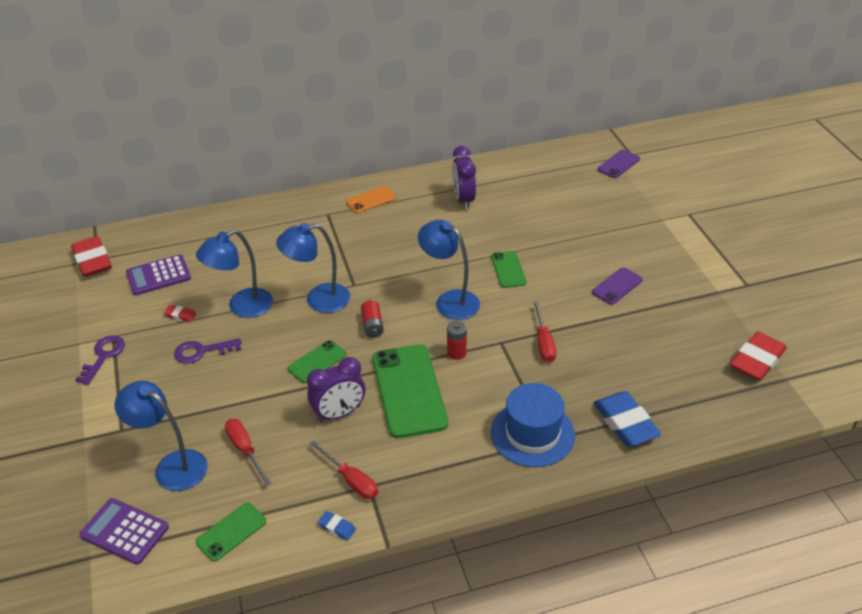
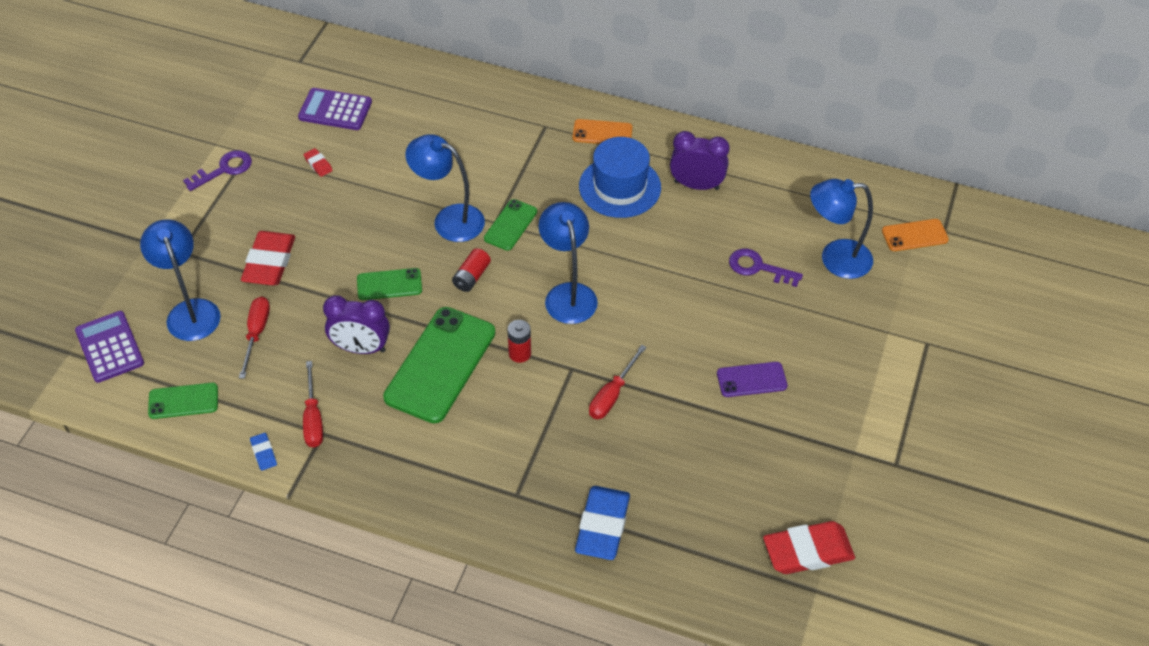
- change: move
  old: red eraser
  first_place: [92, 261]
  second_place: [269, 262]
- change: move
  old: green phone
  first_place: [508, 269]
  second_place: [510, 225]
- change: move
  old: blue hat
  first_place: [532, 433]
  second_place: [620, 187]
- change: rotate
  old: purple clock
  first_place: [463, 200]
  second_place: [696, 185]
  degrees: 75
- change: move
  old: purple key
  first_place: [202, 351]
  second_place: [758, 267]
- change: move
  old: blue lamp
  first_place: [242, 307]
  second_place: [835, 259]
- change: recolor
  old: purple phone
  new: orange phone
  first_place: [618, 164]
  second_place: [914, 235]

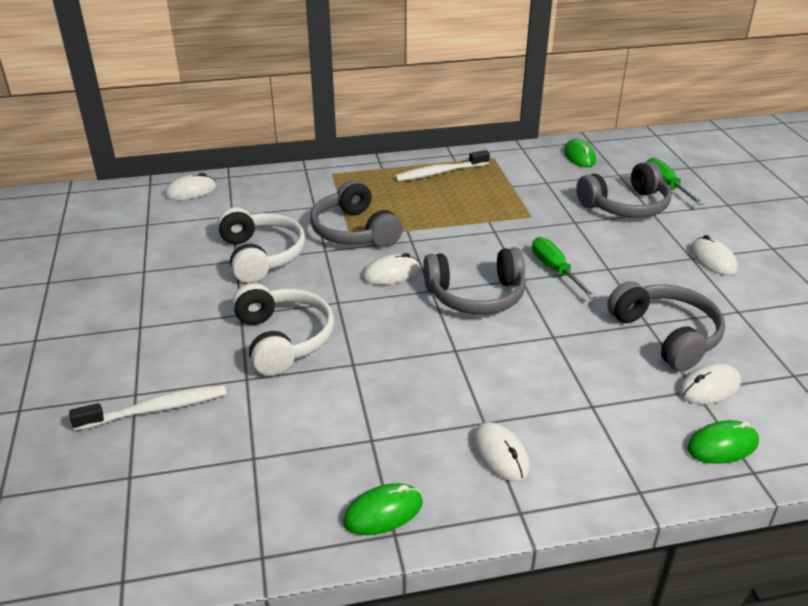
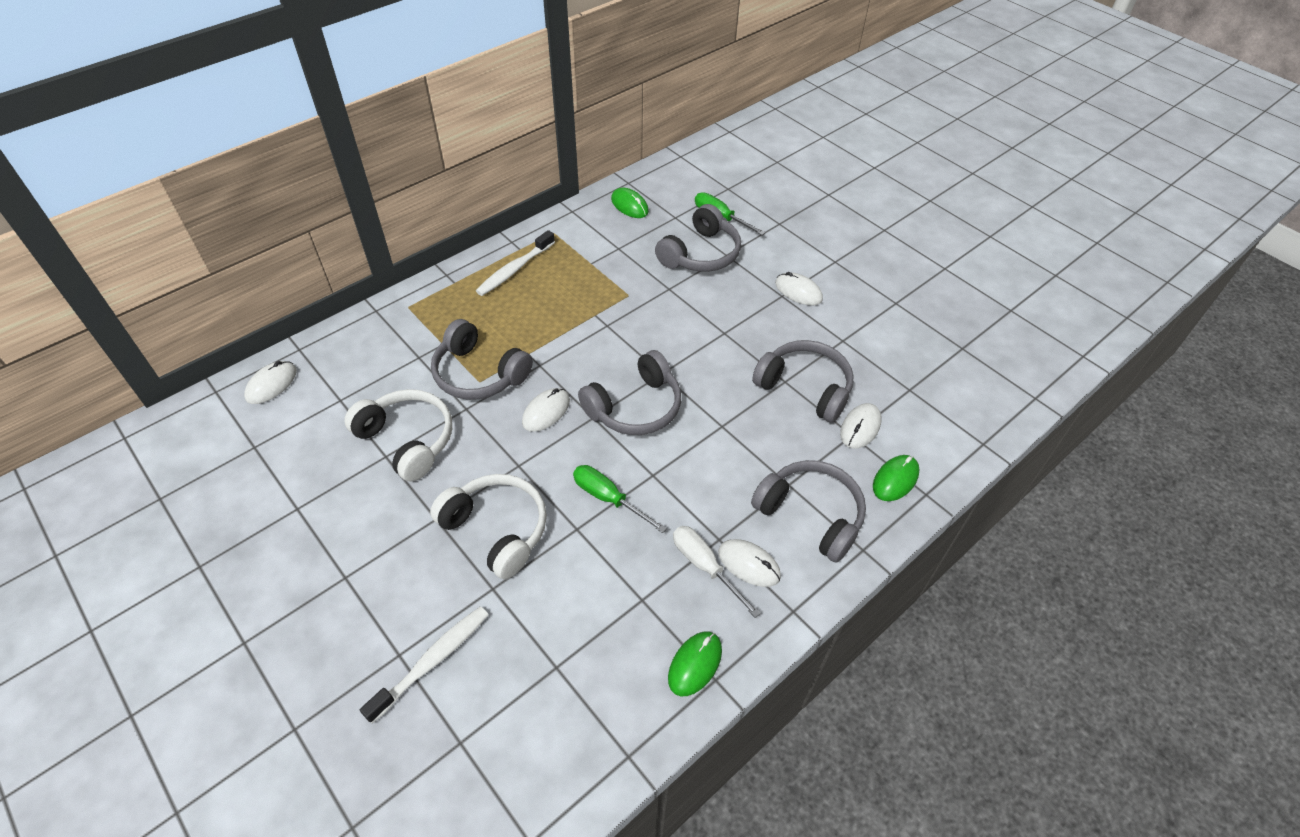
- change: move
  old: green screwdriver
  first_place: [555, 270]
  second_place: [608, 498]
- change: insert
  new: white screwdriver
  second_place: [705, 566]
- change: insert
  new: grey headphones
  second_place: [810, 515]

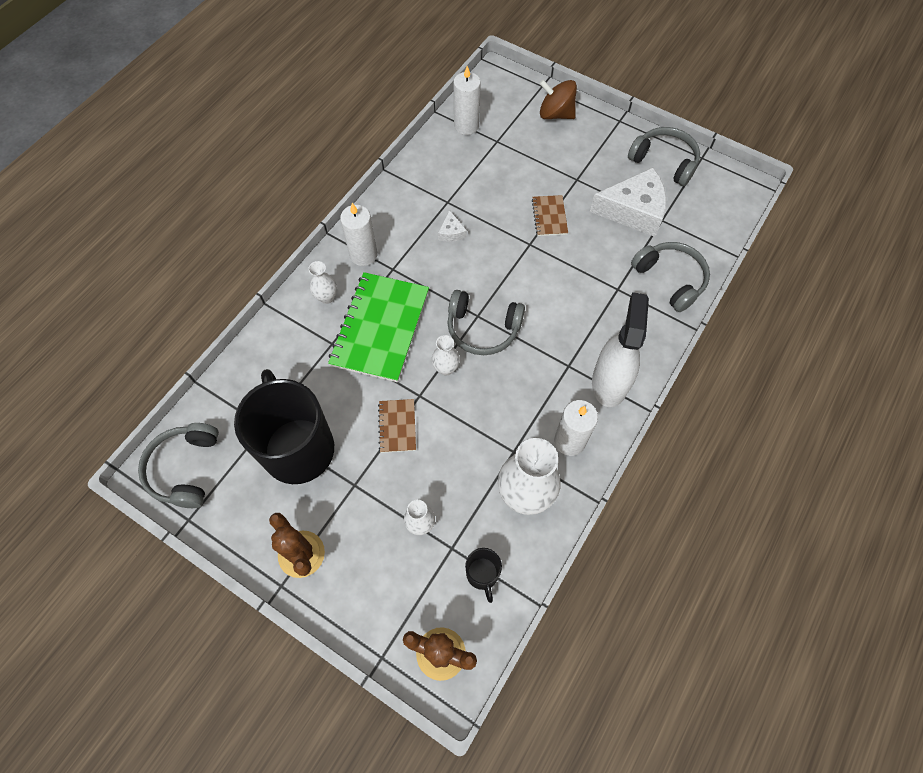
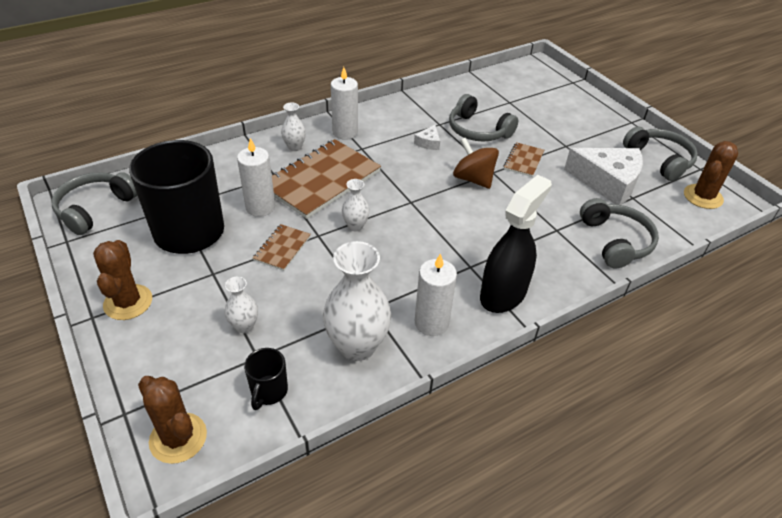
- change: move
  old: white candle
  first_place: [466, 126]
  second_place: [260, 207]
- change: recolor
  old: green notebook
  new: brown notebook
  first_place: [380, 328]
  second_place: [321, 180]
- change: move
  old: grey headphones
  first_place: [483, 329]
  second_place: [478, 130]
- change: move
  old: brown spinning top
  first_place: [555, 114]
  second_place: [473, 179]
- change: recolor
  old: white spray bottle
  new: black spray bottle
  first_place: [610, 382]
  second_place: [503, 294]
- change: insert
  new: brown cactus
  second_place: [703, 197]

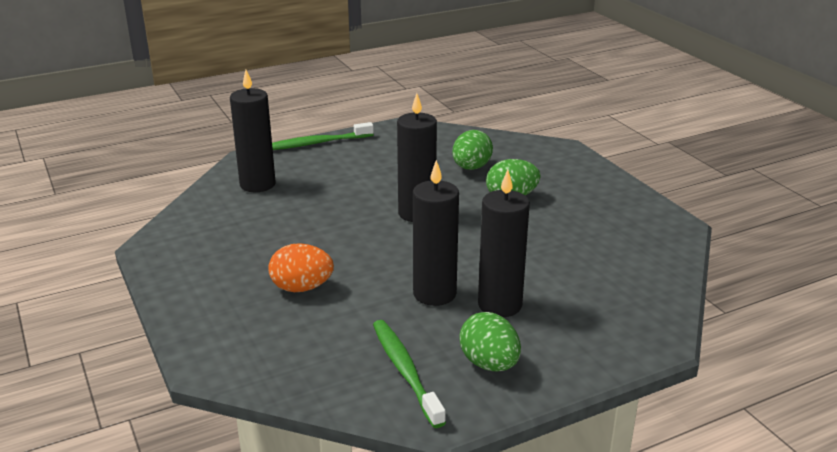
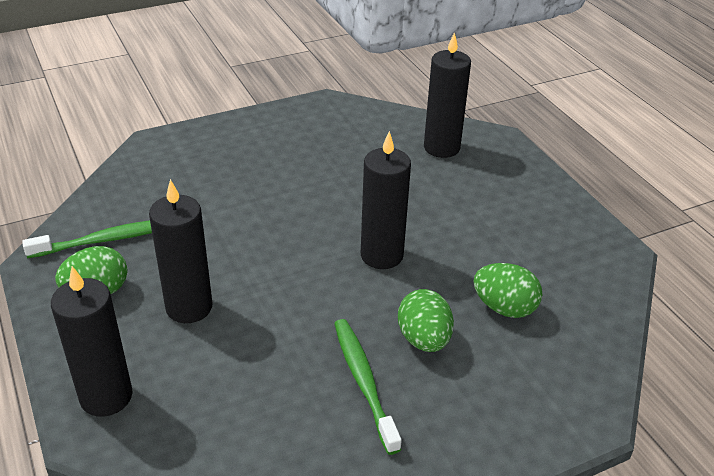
- change: move
  old: black candle
  first_place: [434, 294]
  second_place: [106, 397]
- change: move
  old: green toothbrush
  first_place: [316, 143]
  second_place: [364, 382]
- change: delete
  old: orange egg
  first_place: [302, 288]

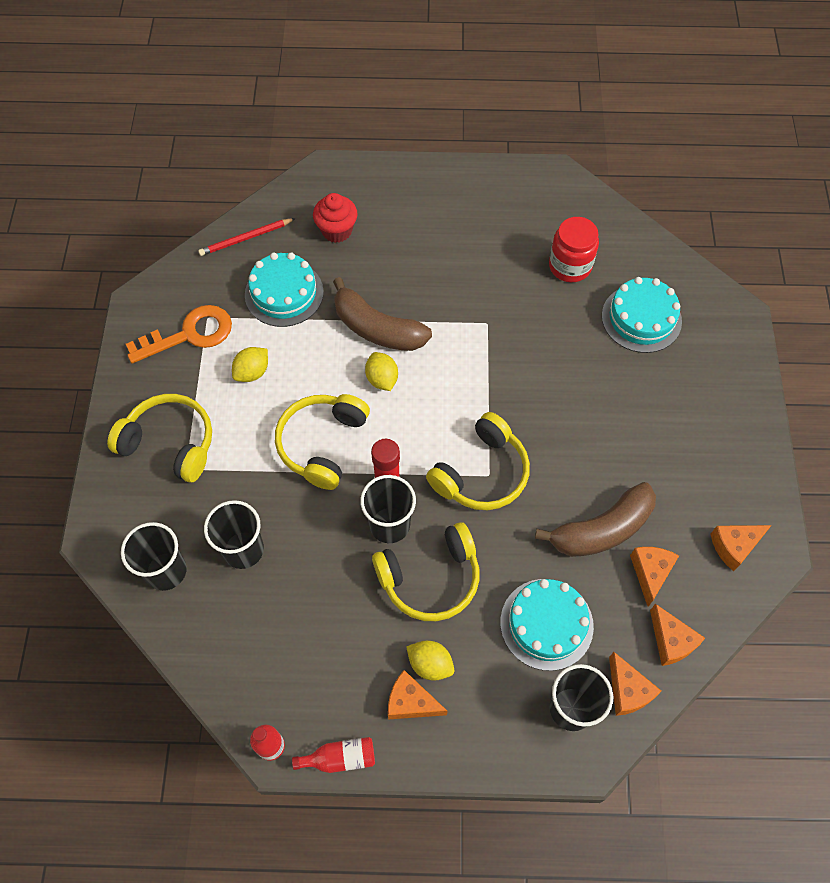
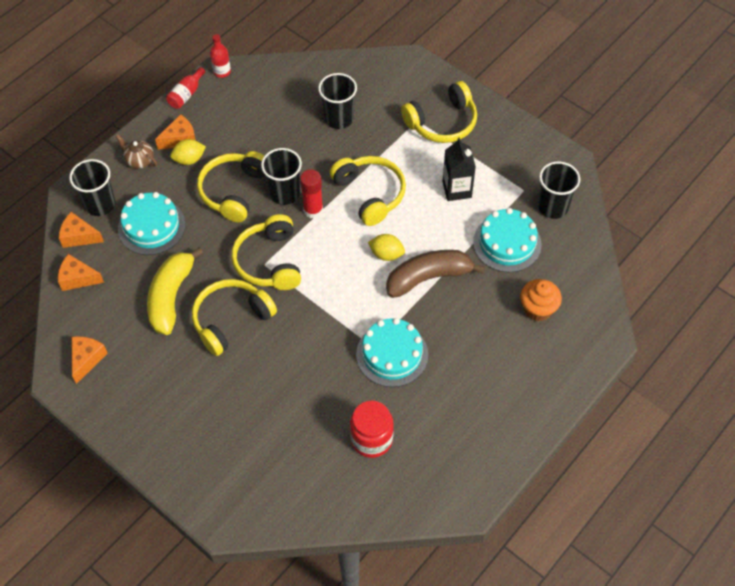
- change: insert
  new: brown teapot
  second_place: [139, 161]
- change: recolor
  old: brown banana
  new: yellow banana
  first_place: [602, 529]
  second_place: [171, 297]
- change: insert
  new: yellow headphones
  second_place: [231, 320]
- change: move
  old: turquoise cake
  first_place: [641, 318]
  second_place: [392, 354]
- change: replace
  old: yellow lemon
  new: black carton
  first_place: [252, 372]
  second_place: [457, 189]
- change: recolor
  old: red cupcake
  new: orange cupcake
  first_place: [337, 230]
  second_place: [538, 309]
- change: move
  old: black cup
  first_place: [166, 571]
  second_place: [553, 207]
- change: delete
  old: orange key
  first_place: [190, 334]
- change: delete
  old: red pencil
  first_place: [246, 238]
- change: delete
  old: orange cheese
  first_place: [650, 573]

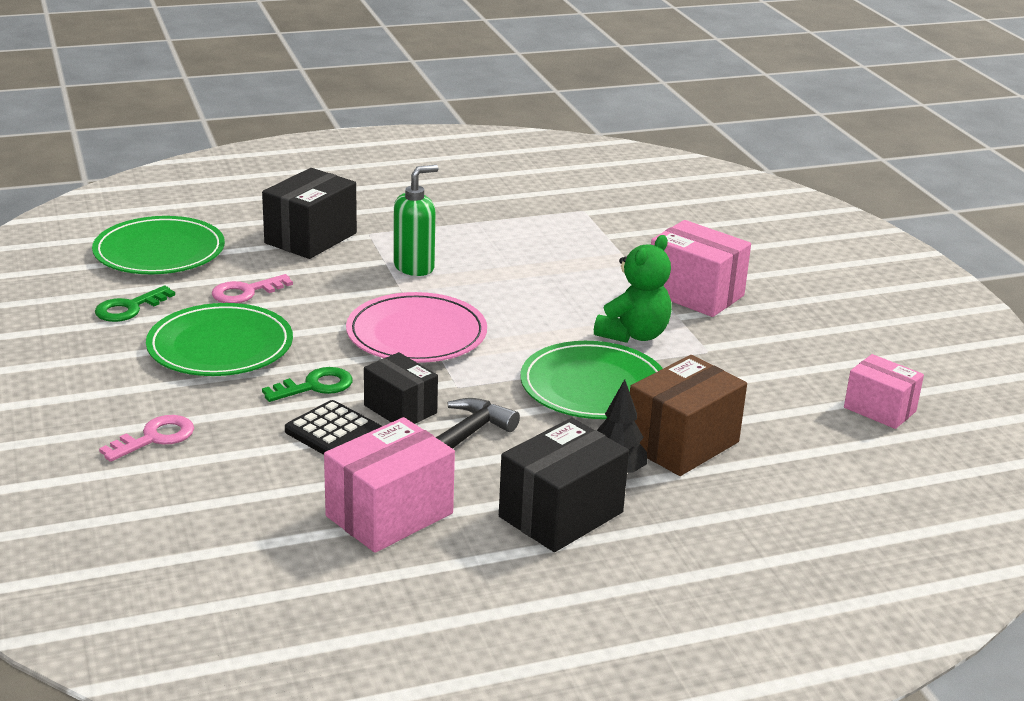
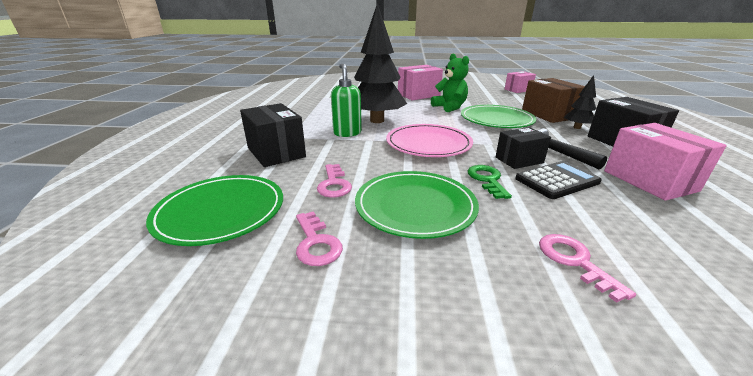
- change: recolor
  old: green key
  new: pink key
  first_place: [129, 308]
  second_place: [316, 243]
- change: insert
  new: black tree
  second_place: [377, 120]

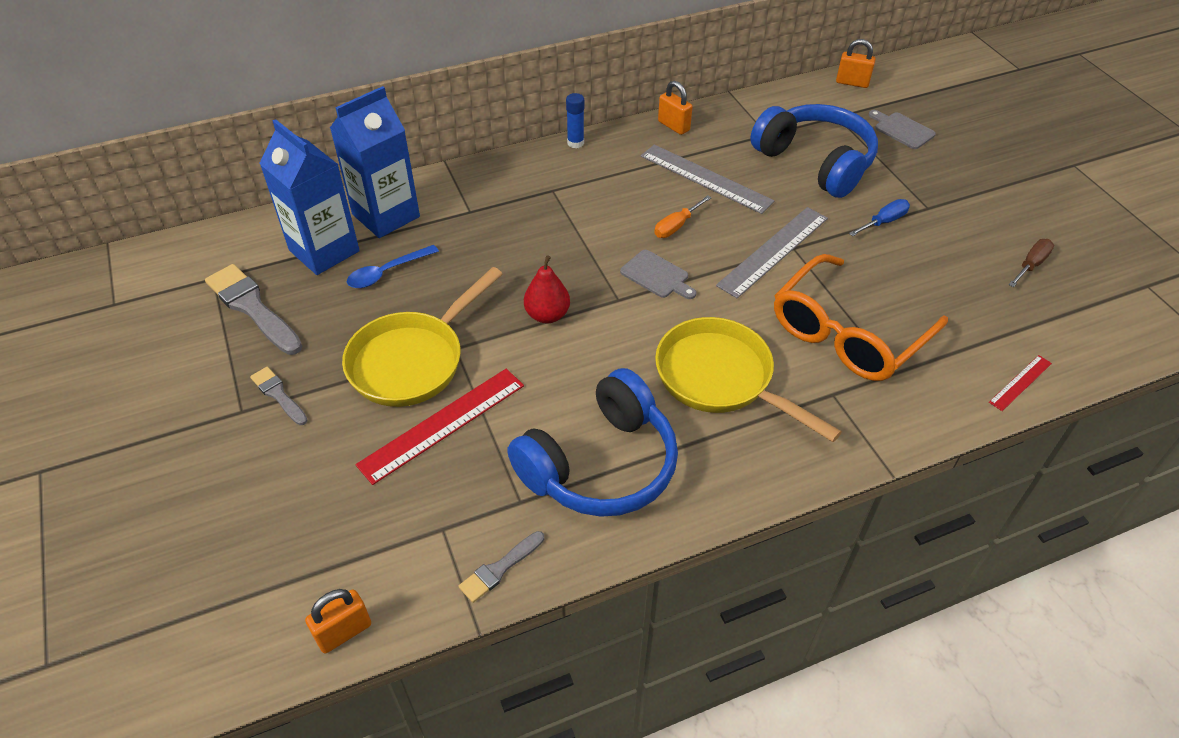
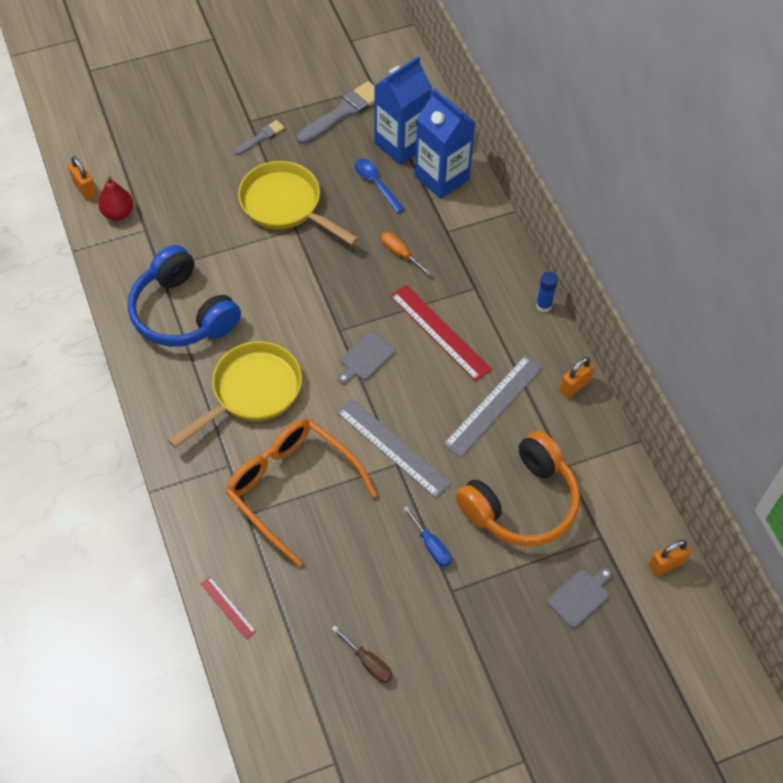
- change: move
  old: red pear
  first_place: [547, 315]
  second_place: [118, 213]
- change: move
  old: orange screwdriver
  first_place: [676, 226]
  second_place: [400, 253]
- change: move
  old: red ruler
  first_place: [443, 424]
  second_place: [440, 332]
- change: recolor
  old: blue headphones
  new: orange headphones
  first_place: [815, 162]
  second_place: [521, 502]
- change: rotate
  old: orange padlock
  first_place: [852, 83]
  second_place: [666, 564]
  degrees: 45
- change: delete
  old: grey brush
  first_place: [499, 568]

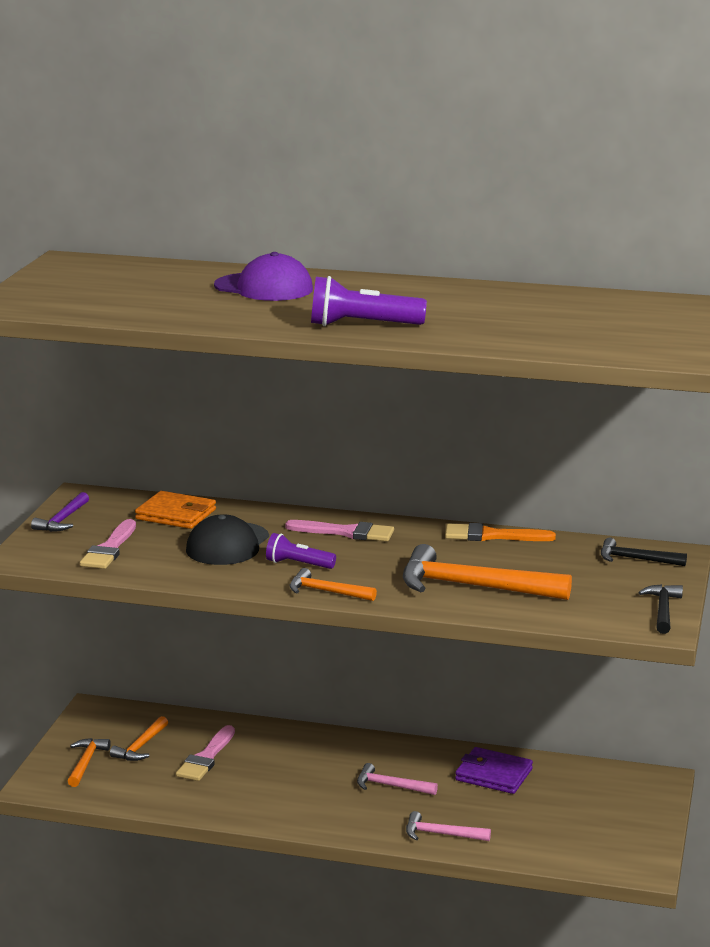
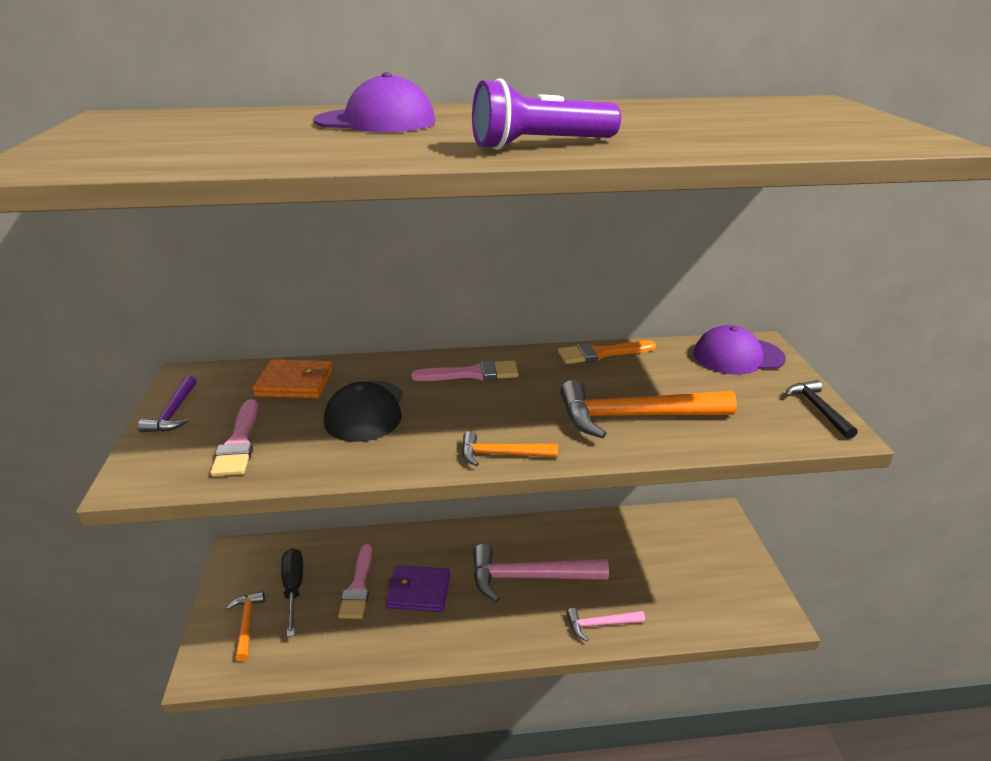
- change: replace
  old: orange hammer
  new: black screwdriver
  first_place: [141, 746]
  second_place: [293, 588]
- change: move
  old: purple wallet
  first_place: [493, 774]
  second_place: [419, 591]
- change: resize
  old: pink hammer
  first_place: [391, 786]
  second_place: [529, 577]
  factor: 1.91
- change: replace
  old: black hammer
  new: purple cap
  first_place: [636, 559]
  second_place: [738, 356]
- change: delete
  old: purple flashlight
  first_place: [298, 564]

